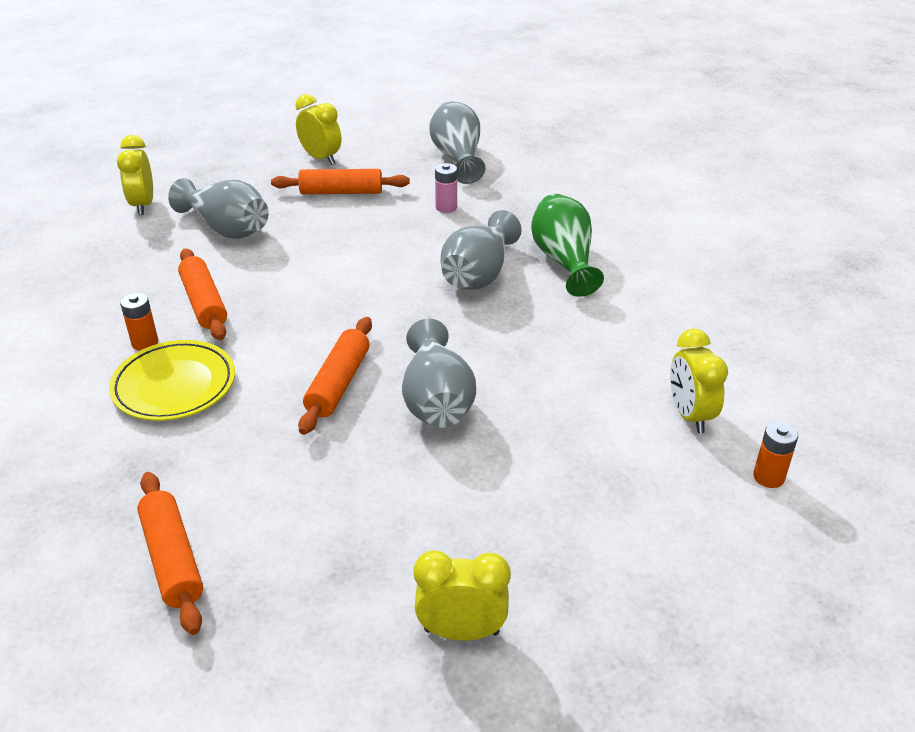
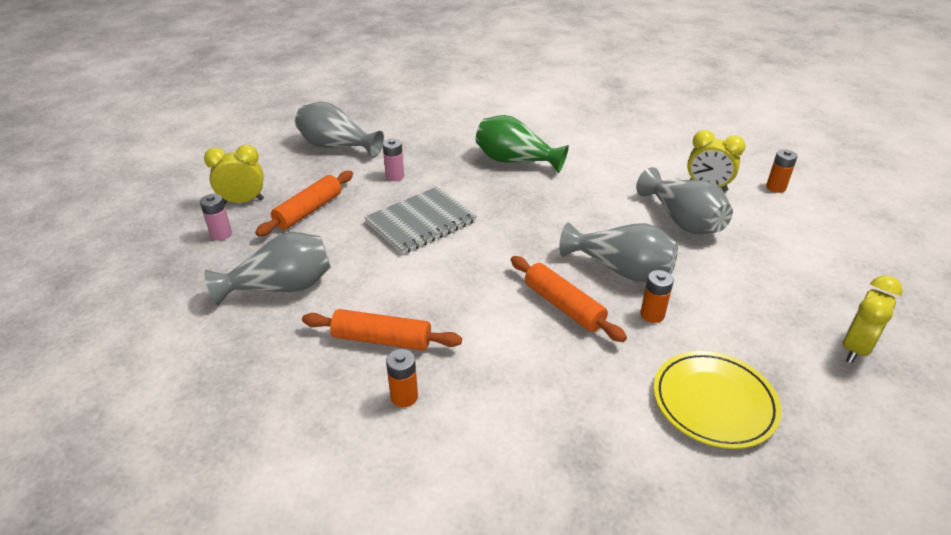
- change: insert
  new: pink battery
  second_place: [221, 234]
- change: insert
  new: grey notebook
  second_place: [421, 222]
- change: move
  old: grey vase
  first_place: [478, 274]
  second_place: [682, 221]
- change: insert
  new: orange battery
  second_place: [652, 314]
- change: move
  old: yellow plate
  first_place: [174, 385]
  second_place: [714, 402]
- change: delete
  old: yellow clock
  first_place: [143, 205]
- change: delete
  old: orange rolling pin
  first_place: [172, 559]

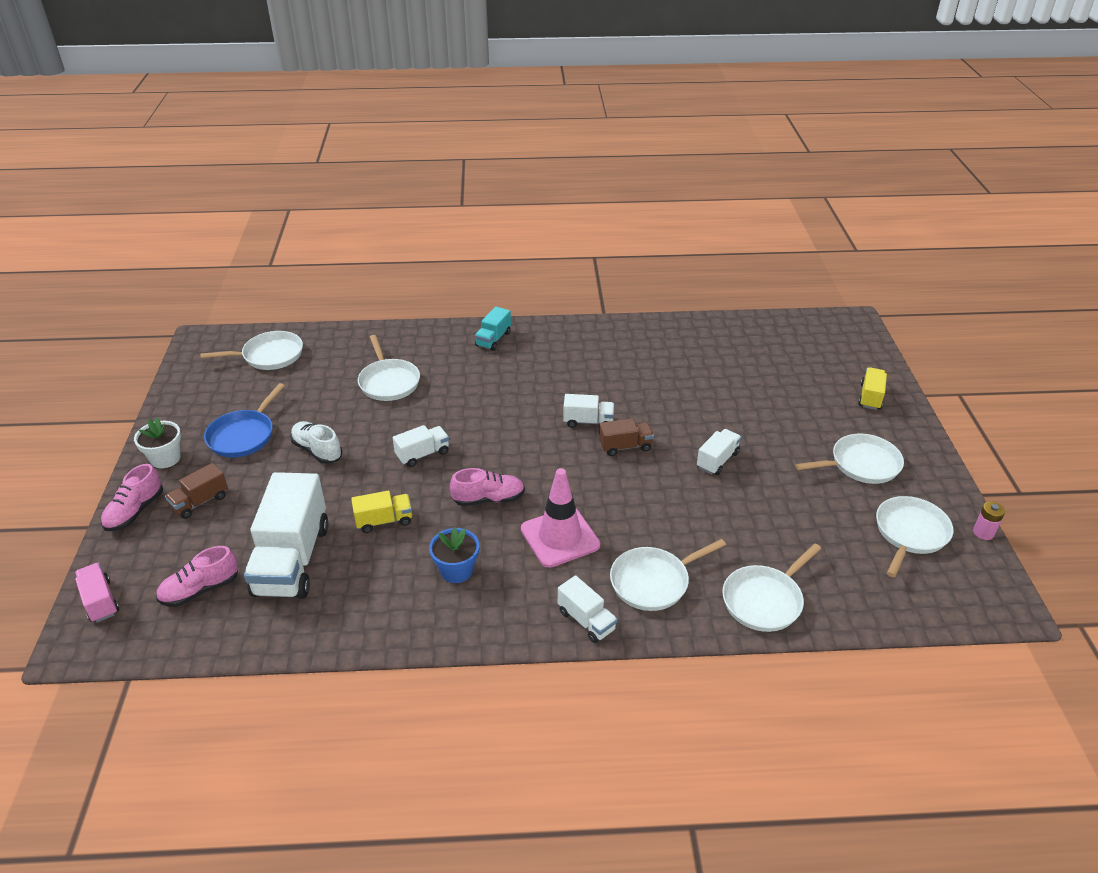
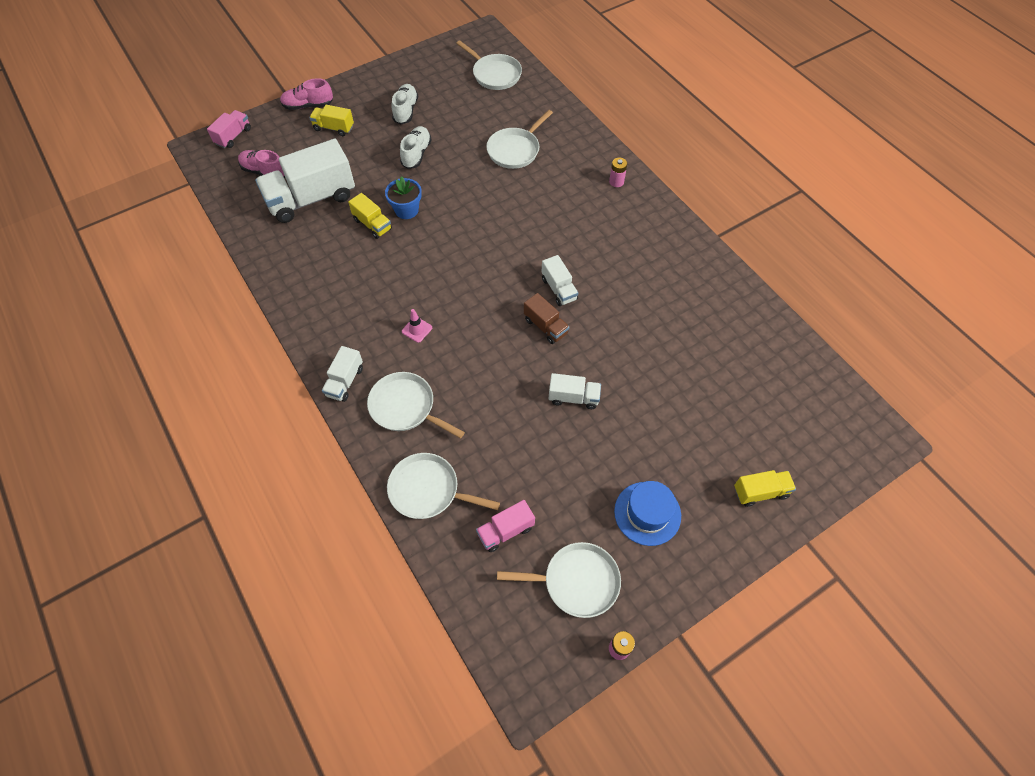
- change: recolor
  old: brown truck
  new: yellow truck
  first_place: [200, 502]
  second_place: [334, 128]
- change: move
  old: blue flower pot
  first_place: [456, 570]
  second_place: [406, 210]
- change: replace
  old: blue pan
  new: white shoe
  first_place: [243, 435]
  second_place: [406, 111]
- change: resize
  old: pink traffic cone
  first_place: [560, 537]
  second_place: [417, 329]
  factor: 0.45
- change: insert
  new: pink truck
  second_place: [505, 531]
- change: replace
  old: turquoise truck
  new: pink battery
  first_place: [493, 339]
  second_place: [616, 182]
- change: replace
  old: white pan
  new: blue hat
  first_place: [861, 464]
  second_place: [647, 513]
- change: delete
  old: white flower pot
  first_place: [165, 458]
- change: delete
  old: white truck
  first_place: [422, 454]
- change: delete
  old: pink shoe
  first_place: [488, 499]

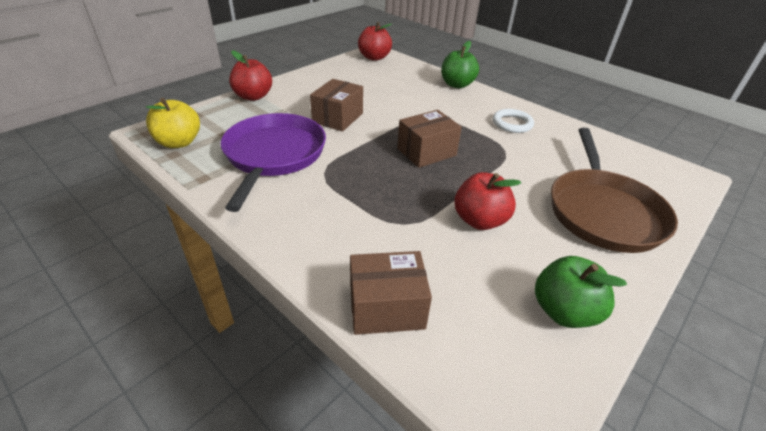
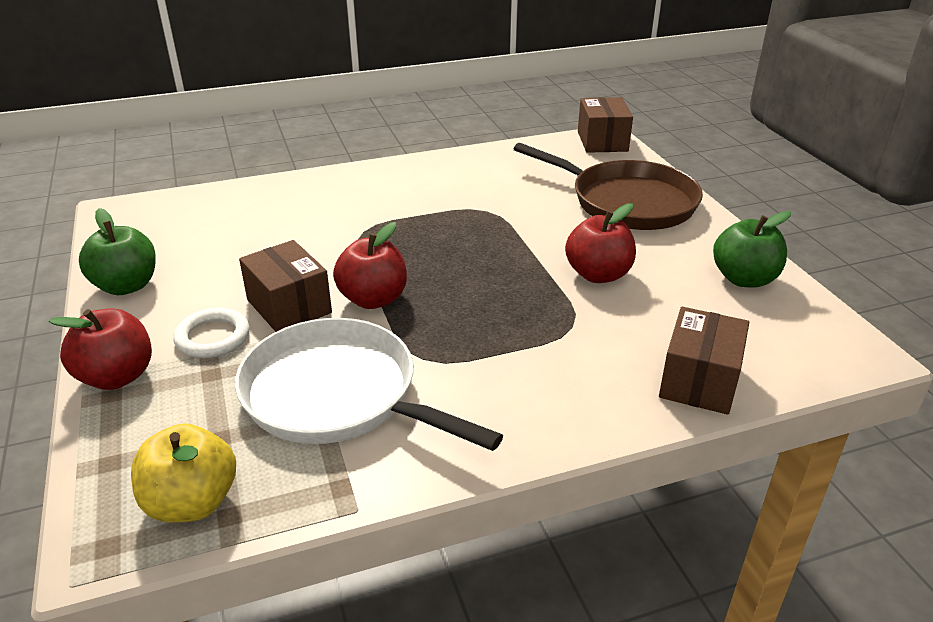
- change: move
  old: green apple
  first_place: [457, 84]
  second_place: [126, 286]
- change: move
  old: white ring
  first_place: [512, 123]
  second_place: [213, 337]
- change: recolor
  old: purple pan
  new: white pan
  first_place: [274, 155]
  second_place: [337, 395]
- change: move
  old: red apple
  first_place: [374, 57]
  second_place: [373, 299]
- change: move
  old: brown box
  first_place: [426, 152]
  second_place: [602, 141]

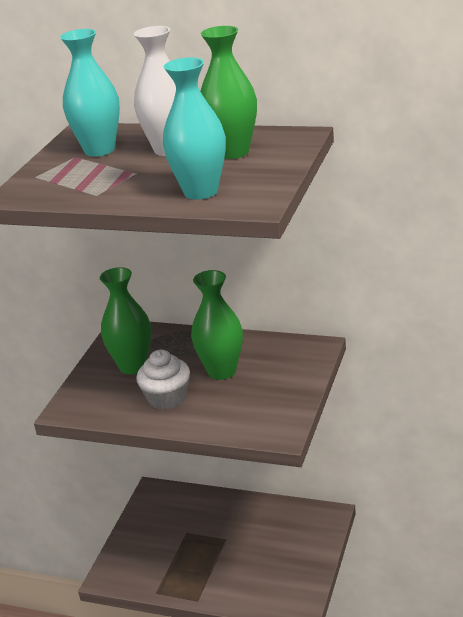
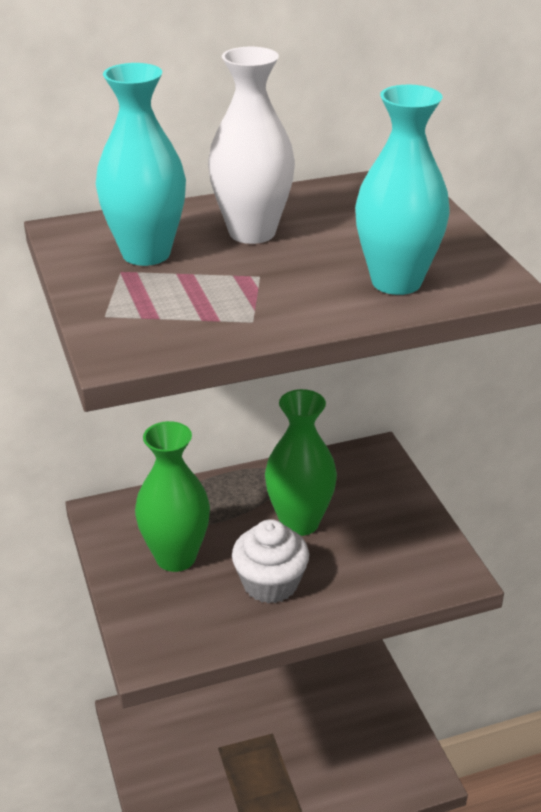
- change: delete
  old: green vase
  first_place: [233, 152]

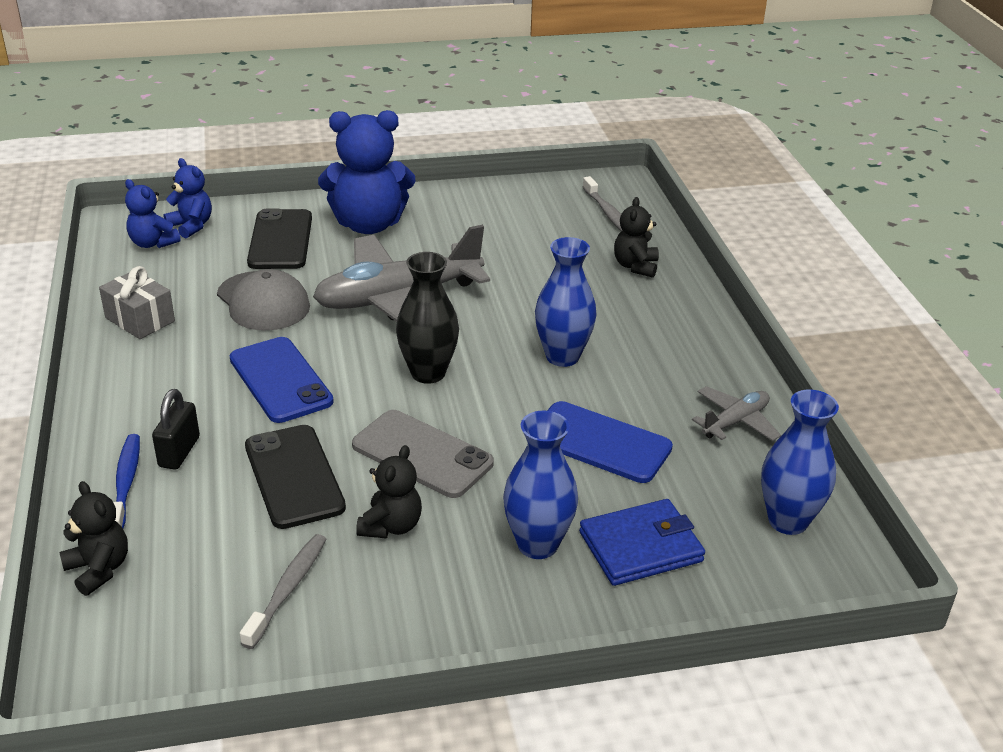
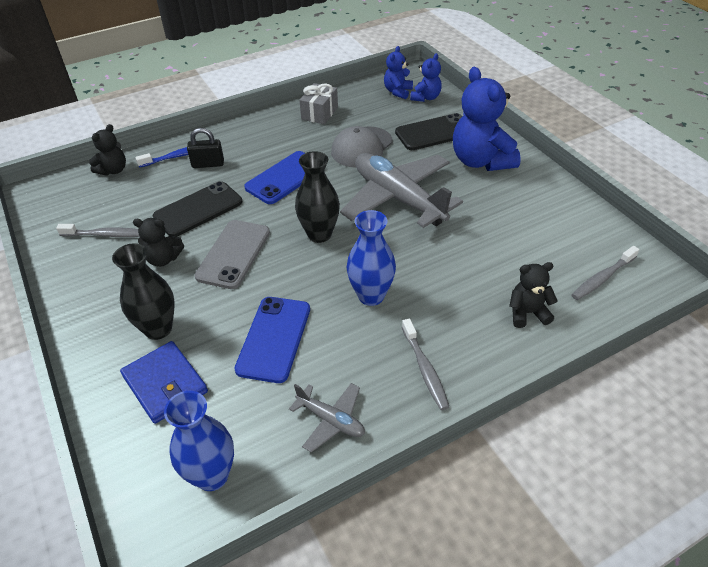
- change: recolor
  old: blue vase
  new: black vase
  first_place: [537, 544]
  second_place: [158, 329]
- change: insert
  new: grey toothbrush
  second_place: [425, 369]

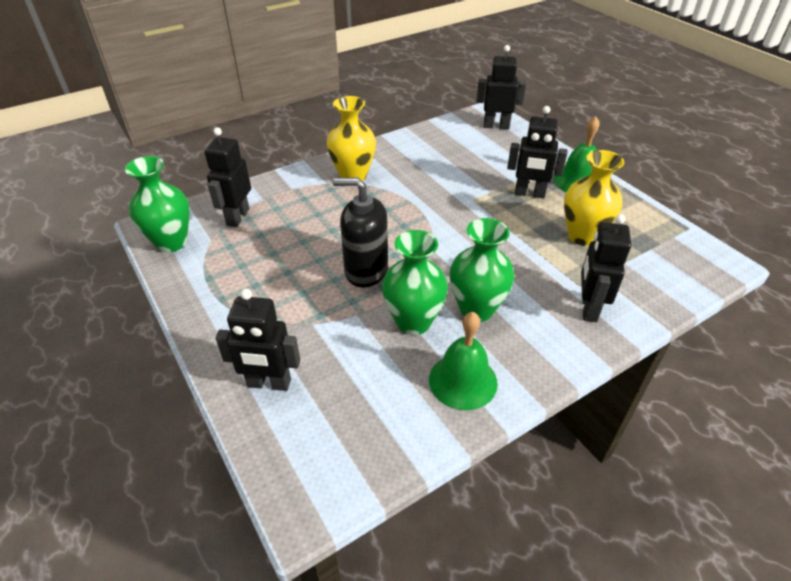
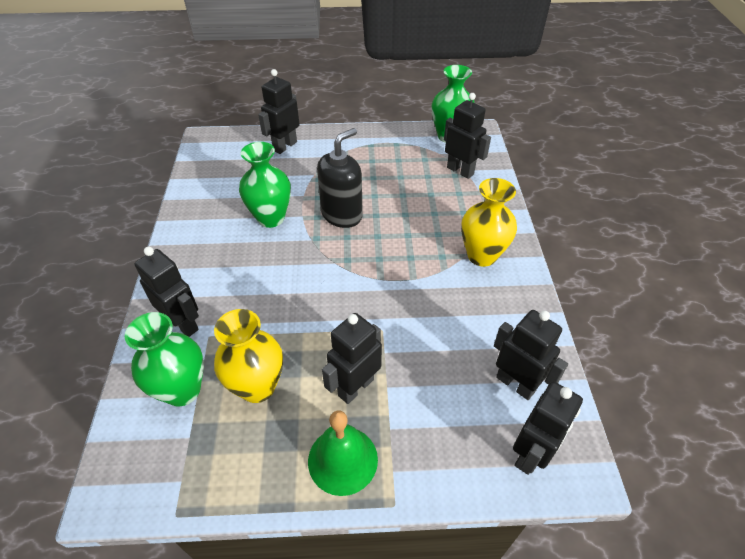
- change: move
  old: green vase
  first_place: [476, 309]
  second_place: [182, 390]
- change: insert
  new: black robot
  second_place: [515, 384]
- change: delete
  old: green bell
  first_place: [463, 381]

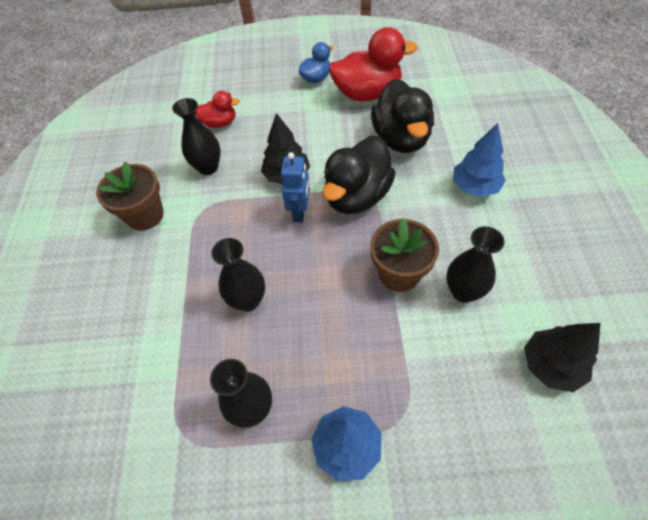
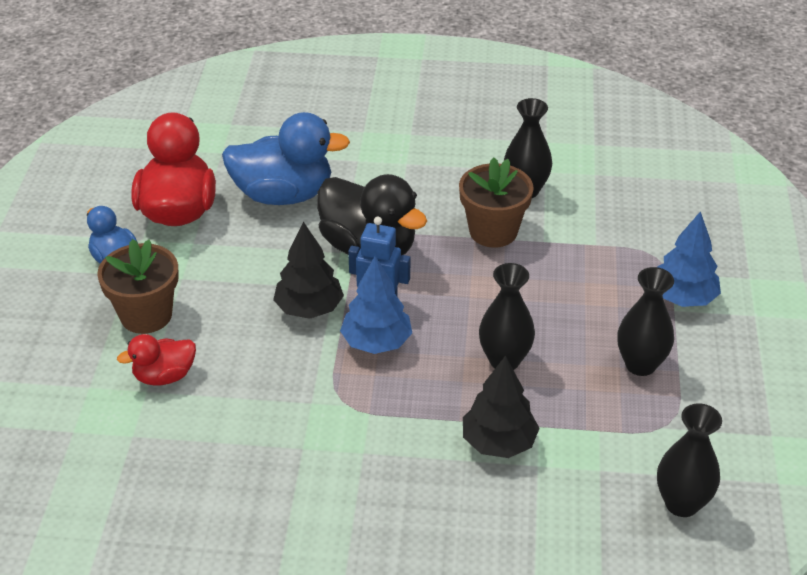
- change: move
  old: brown flower pot
  first_place: [145, 215]
  second_place: [146, 315]
- change: rotate
  old: red duck
  first_place: [219, 123]
  second_place: [164, 376]
  degrees: -120
- change: recolor
  old: black duck
  new: blue duck
  first_place: [401, 139]
  second_place: [283, 195]
- change: move
  old: blue tree
  first_place: [475, 187]
  second_place: [376, 342]
- change: move
  old: black tree
  first_place: [551, 365]
  second_place: [498, 443]
- change: move
  old: black vase
  first_place: [208, 167]
  second_place: [681, 503]

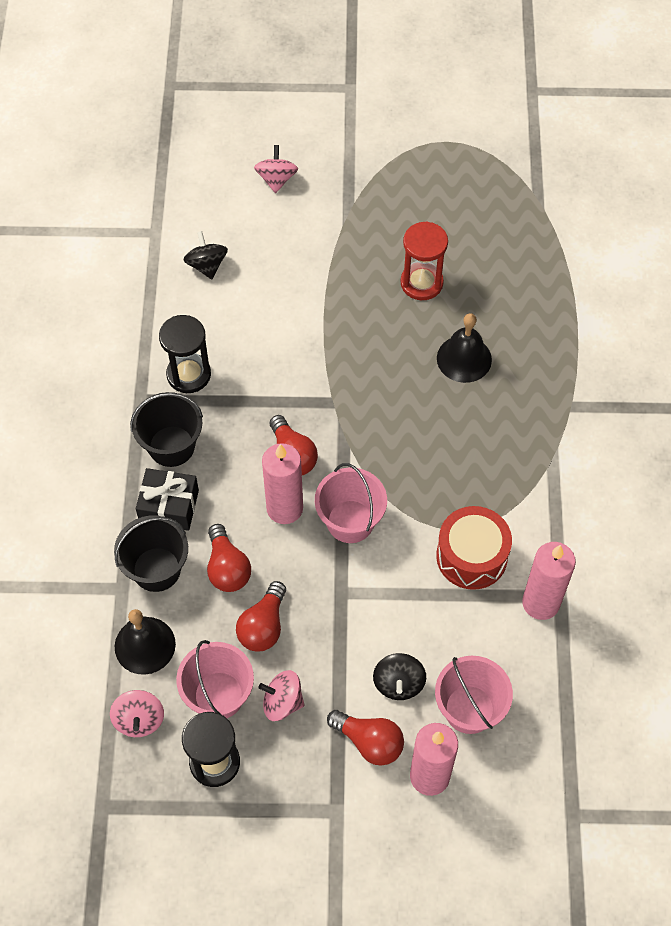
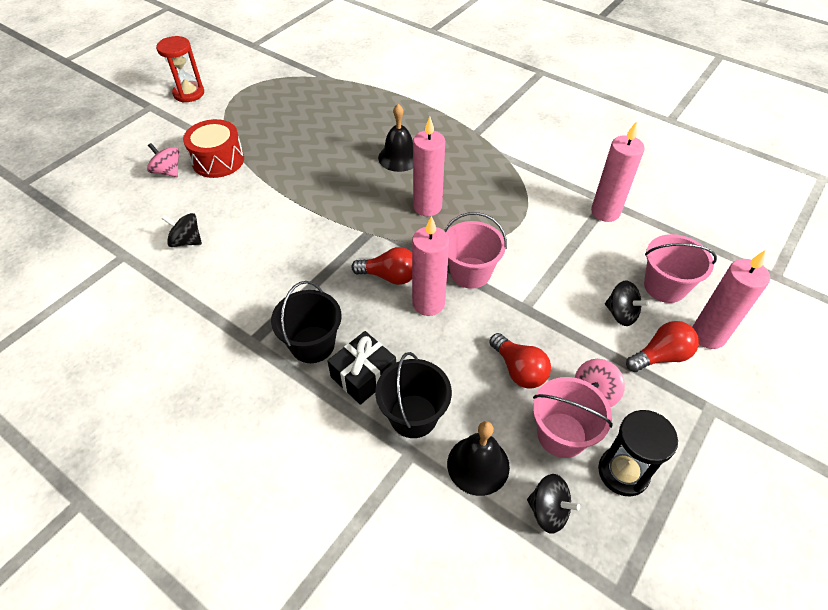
- change: move
  old: red hourglass
  first_place: [421, 283]
  second_place: [189, 93]
- change: move
  old: red drum
  first_place: [471, 556]
  second_place: [218, 160]
- change: insert
  new: pink candle
  second_place: [427, 207]
- change: recolor
  old: pink spinning top
  new: black spinning top
  first_place: [139, 720]
  second_place: [548, 510]
- change: delete
  old: black hourglass
  first_place: [189, 374]
- change: delete
  old: red light bulb
  first_place: [227, 568]

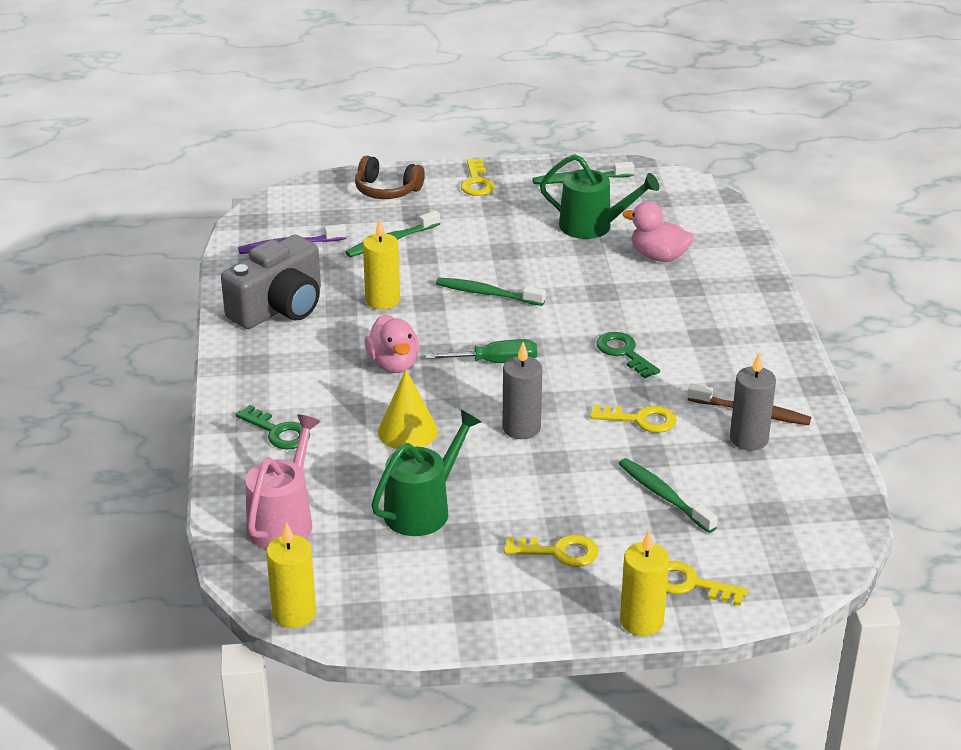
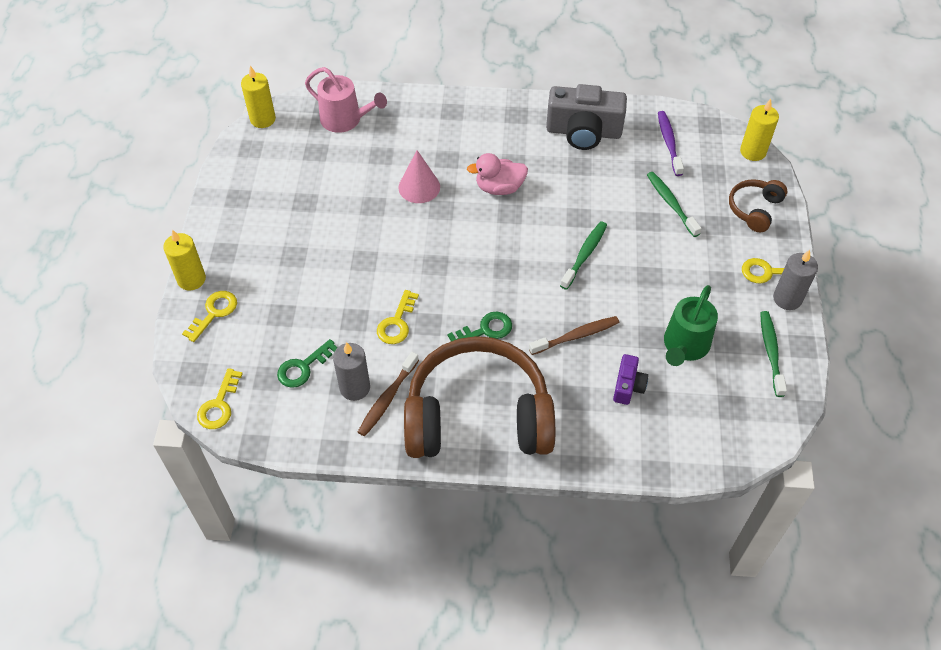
- change: move
  old: yellow key
  first_place: [559, 552]
  second_place: [219, 405]
- change: move
  old: green key
  first_place: [278, 432]
  second_place: [303, 367]
- change: recolor
  old: yellow cone
  new: pink cone
  first_place: [407, 431]
  second_place: [419, 187]
- change: insert
  new: brown headphones
  second_place: [478, 416]
- change: insert
  new: brown toothbrush
  second_place: [576, 336]
- change: rotate
  old: grey camera
  first_place: [279, 307]
  second_place: [583, 132]
  degrees: -45
- change: replace
  old: pink duck
  new: purple camera
  first_place: [658, 256]
  second_place: [628, 386]
- change: move
  old: yellow candle
  first_place: [382, 300]
  second_place: [753, 152]
- change: move
  old: grey candle
  first_place: [521, 428]
  second_place: [787, 299]
- change: delete
  old: green watering can
  first_place: [423, 509]
- change: delete
  old: green screwdriver
  first_place: [496, 362]
- change: delete
  old: green toothbrush
  first_place: [664, 496]

